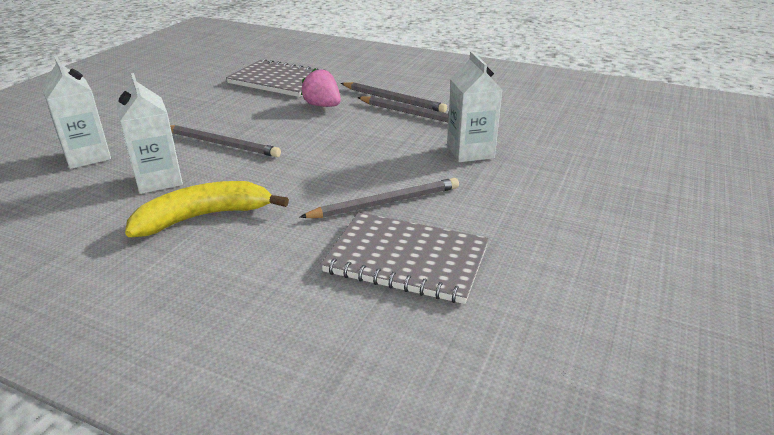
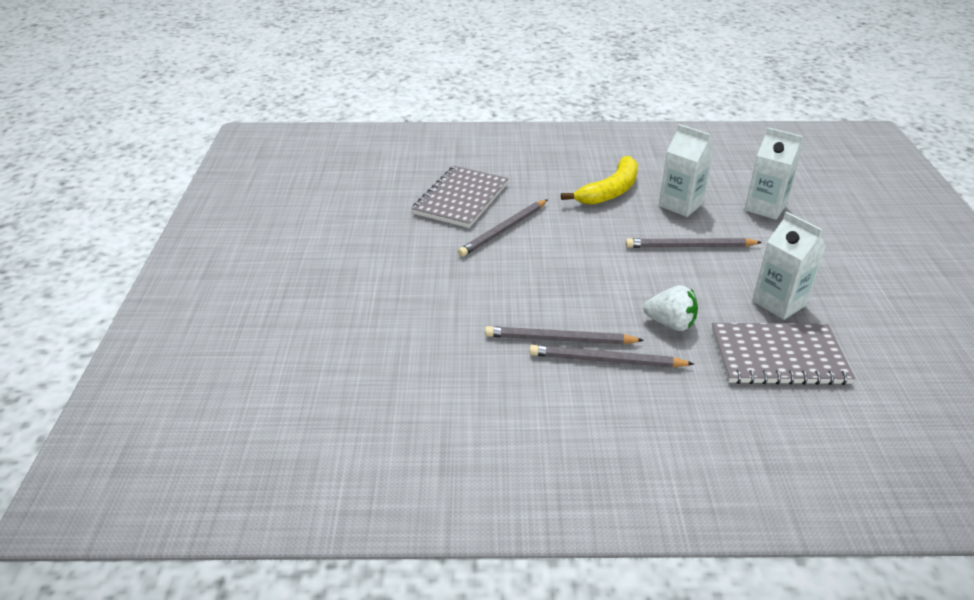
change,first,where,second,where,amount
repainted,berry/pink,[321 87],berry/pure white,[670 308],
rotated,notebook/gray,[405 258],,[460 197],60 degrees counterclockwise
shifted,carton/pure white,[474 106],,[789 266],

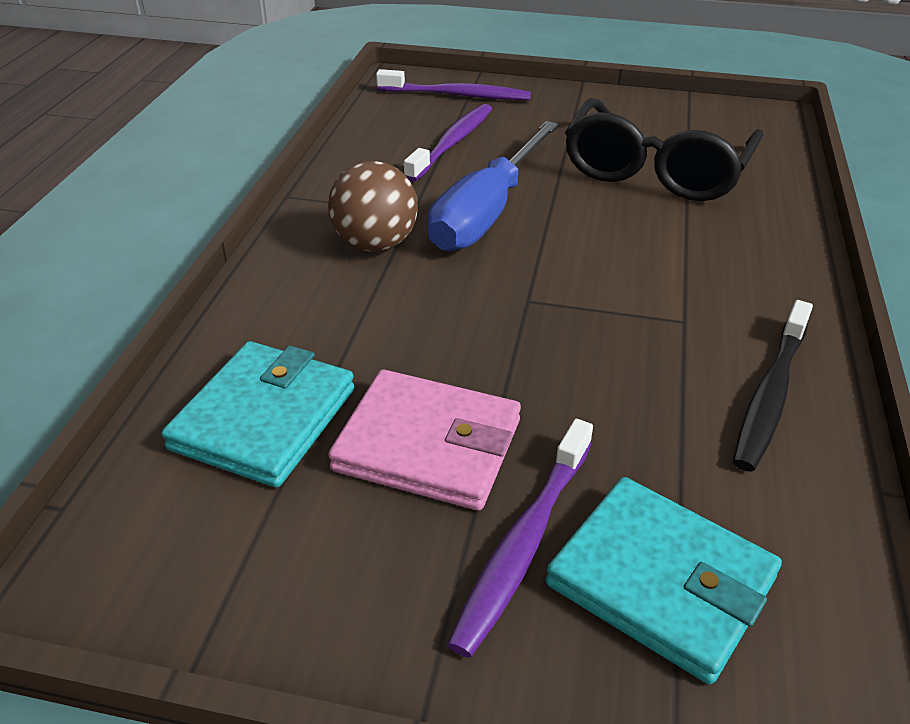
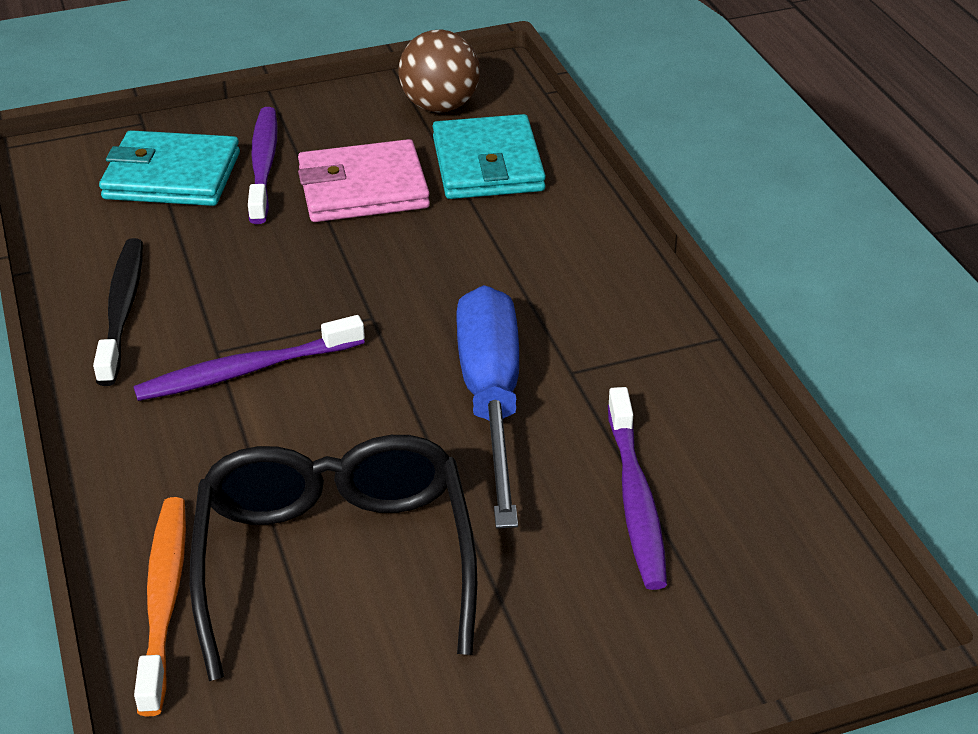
change,first,where,second,where,amount
shifted,ball/brown,[373 206],,[439 71],
shifted,tooth brush/purple,[453 84],,[249 358],
new,,,tooth brush/orange,[160 607],

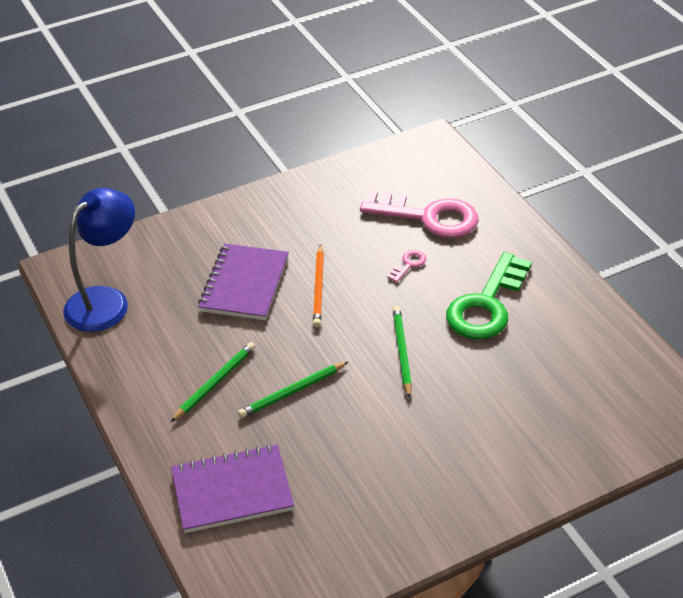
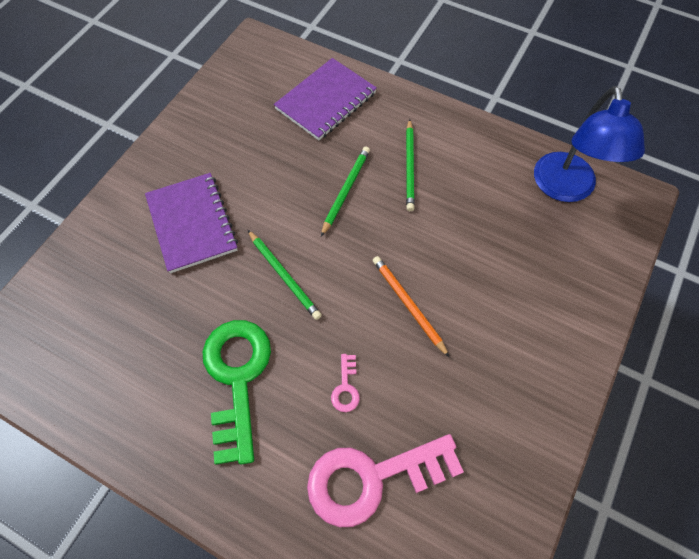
change,first,where,second,where,amount
shifted,notebook/purple,[243 282],,[191 223],

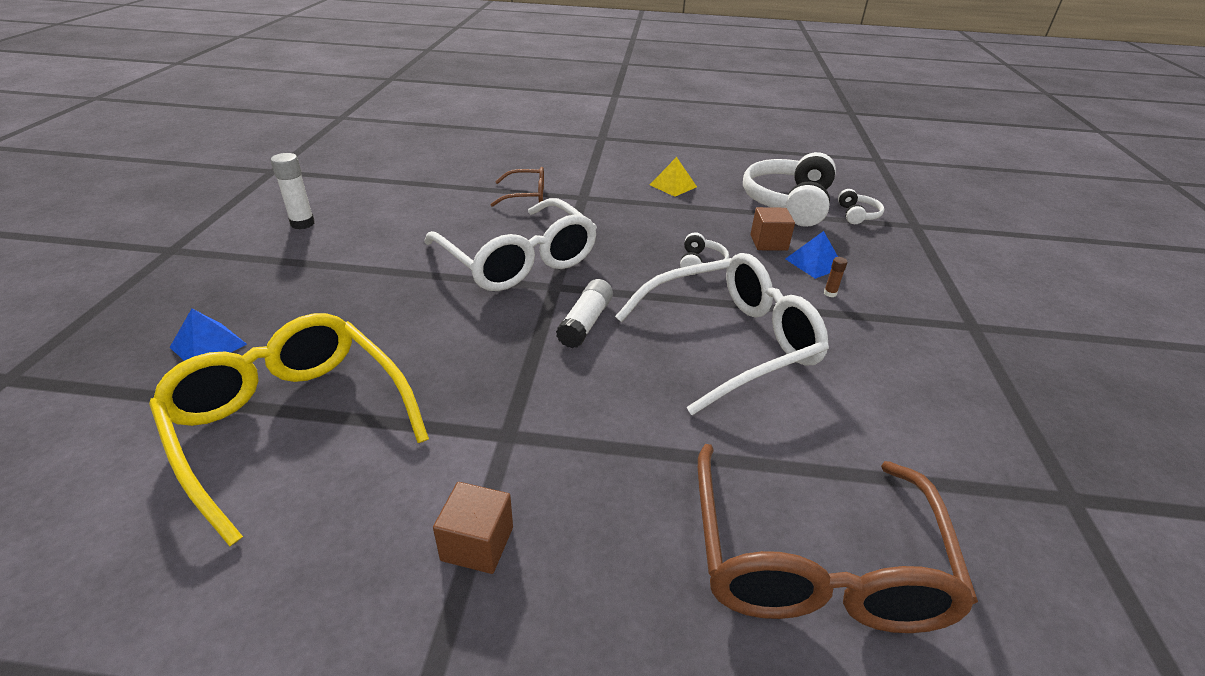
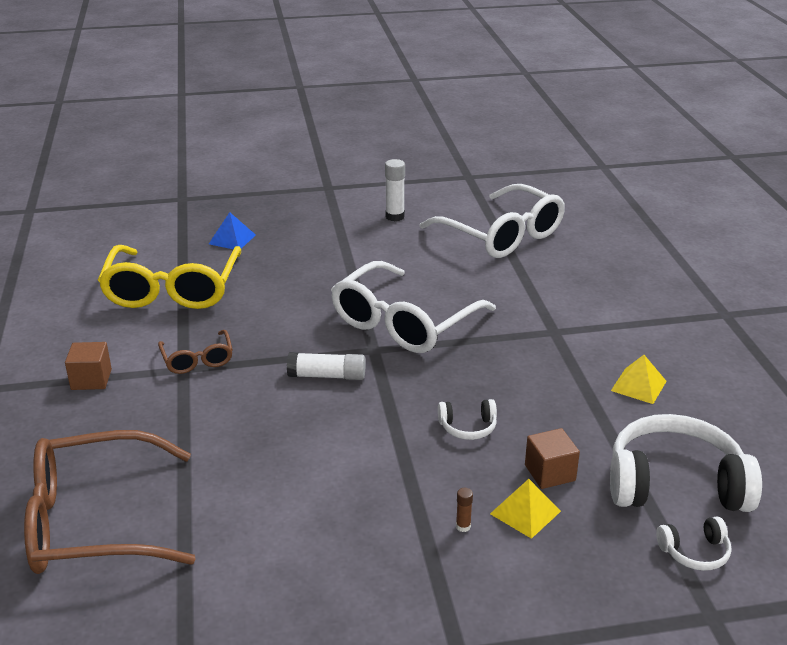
change,first,where,second,where,amount
rotated,eyeglasses/golden,[289 429],,[169 277],150 degrees clockwise
shifted,eyeglasses/brown,[517 187],,[195 352],
shifted,eyeglasses/pure white,[722 334],,[492 221],
repainted,solid pyramid/cobalt,[811 255],solid pyramid/golden,[525 509],

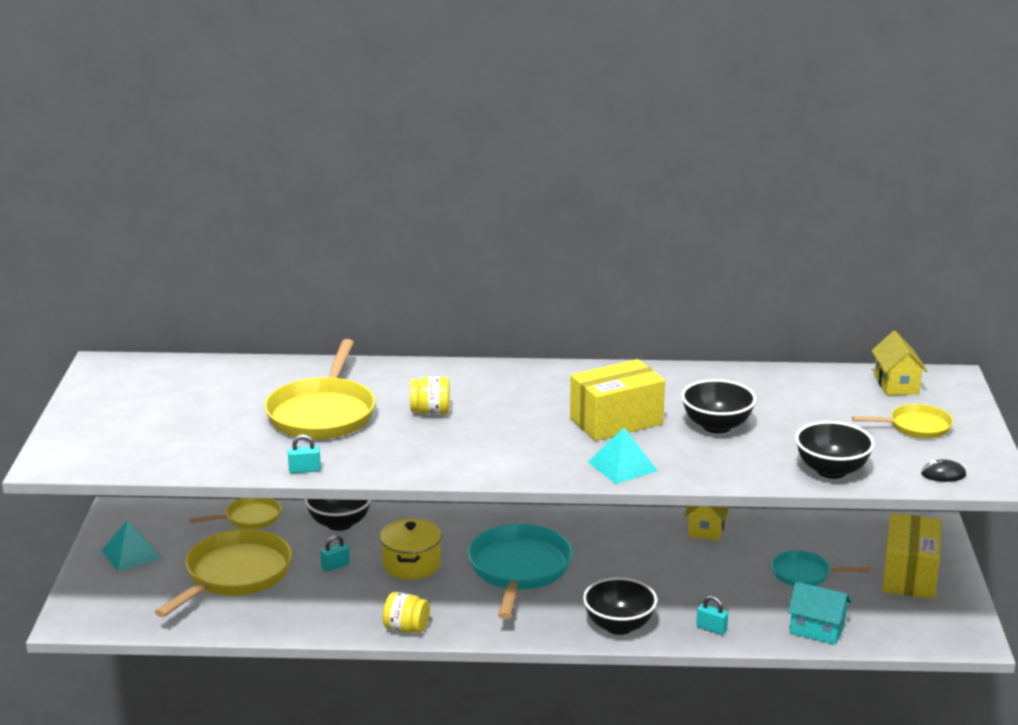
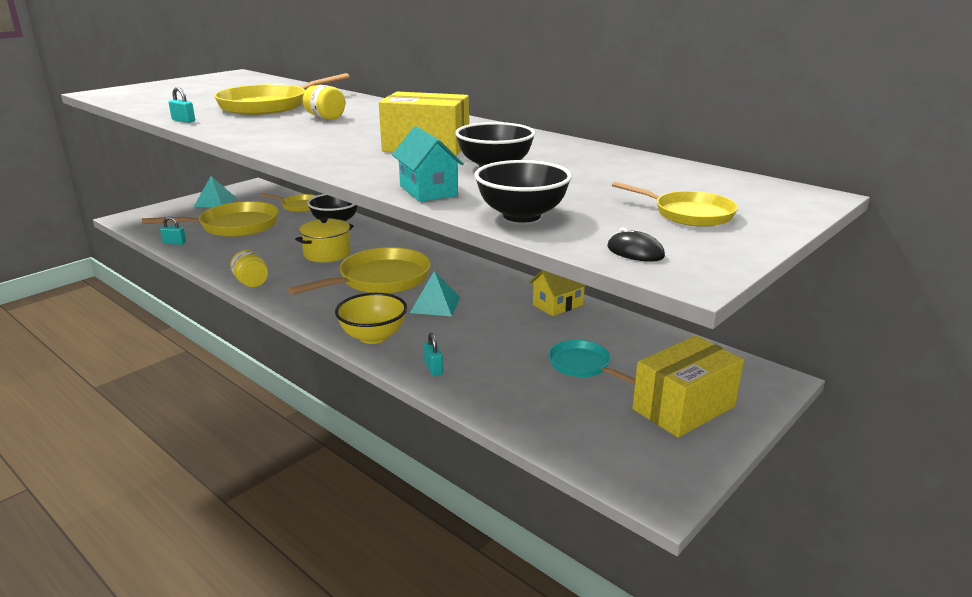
change,first,where,second,where,amount
shifted,small lock/teal,[335 553],,[173 230],
repainted,frying pan/teal,[520 571],frying pan/golden,[359 271],
repainted,bowl/jet-black,[620 606],bowl/golden,[371 318],
shifted,solid pyramid/teal,[623 455],,[435 293],
shifted,house/teal,[819 613],,[428 164],
gone,house/golden,[899 363],,,

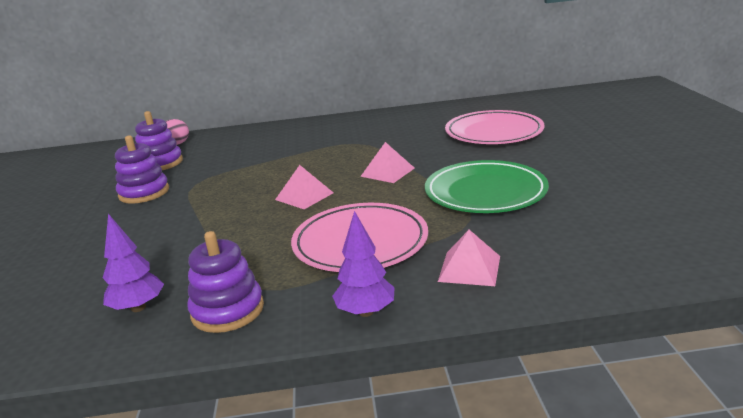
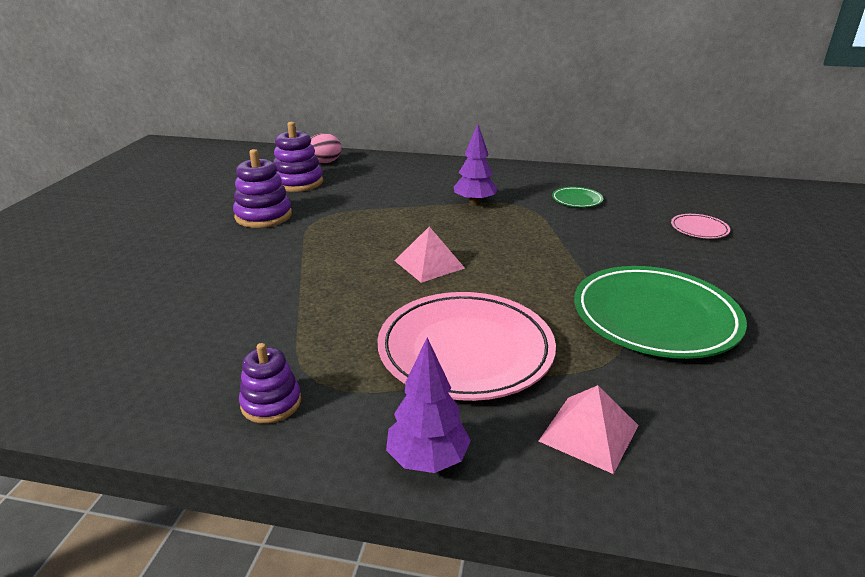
change,first,where,second,where,amount
shifted,fir tree/purple,[133 263],,[476 164],
scaled,stacking rings/purple,[225 282],,[270 383],x0.66
gone,solid pyramid/pink,[387 162],,,
scaled,flat dish/pink,[495 127],,[700 226],x0.44
new,,,flat dish/leaf-green,[577 197],

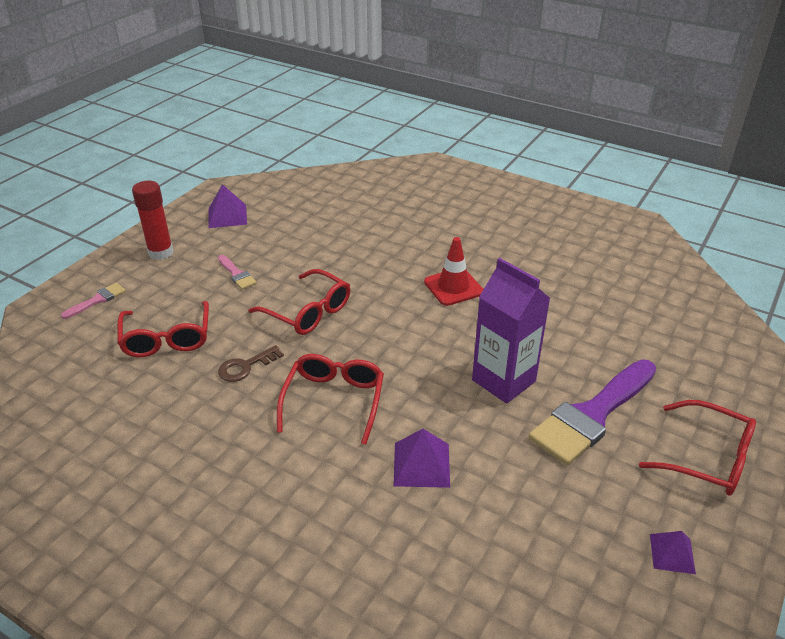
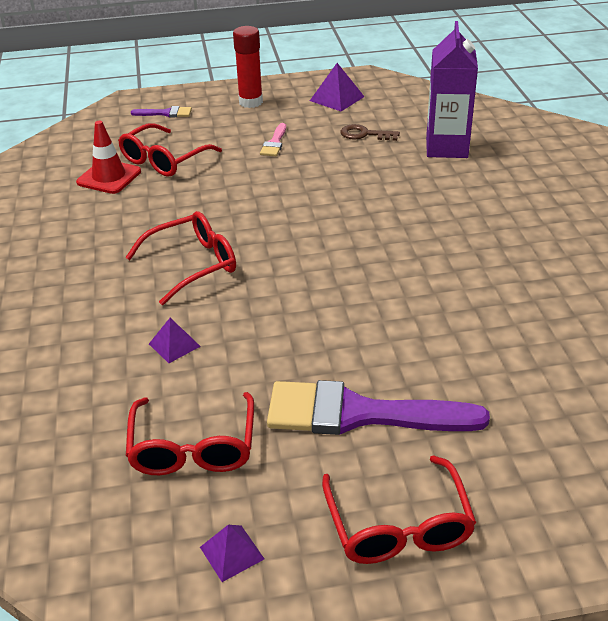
change,first,where,second,where,amount
repainted,brush/pink,[93 301],brush/purple,[161 111],
shifted,latchkey/brown,[251 363],,[370 132],
shifted,eyeglasses/red,[299 302],,[190 433],
scaled,solid pyramid/purple,[422 458],,[175 340],x0.65
shifted,traffic cone/red,[454 271],,[108 157],
shifted,carton/purple,[511 330],,[452 89],

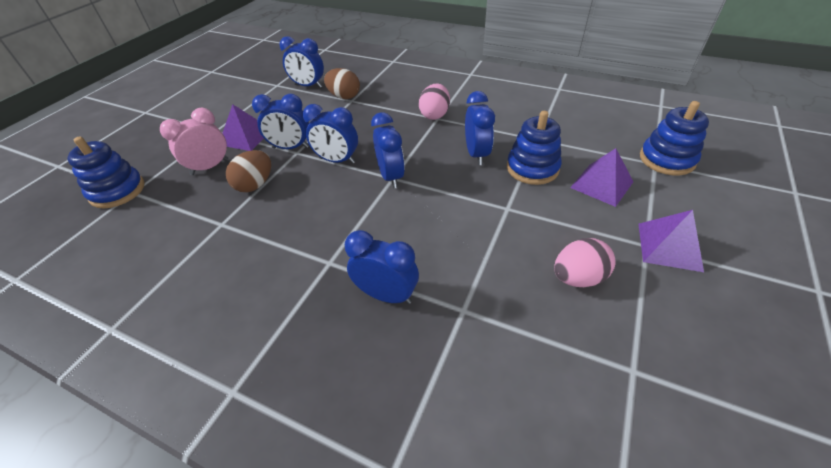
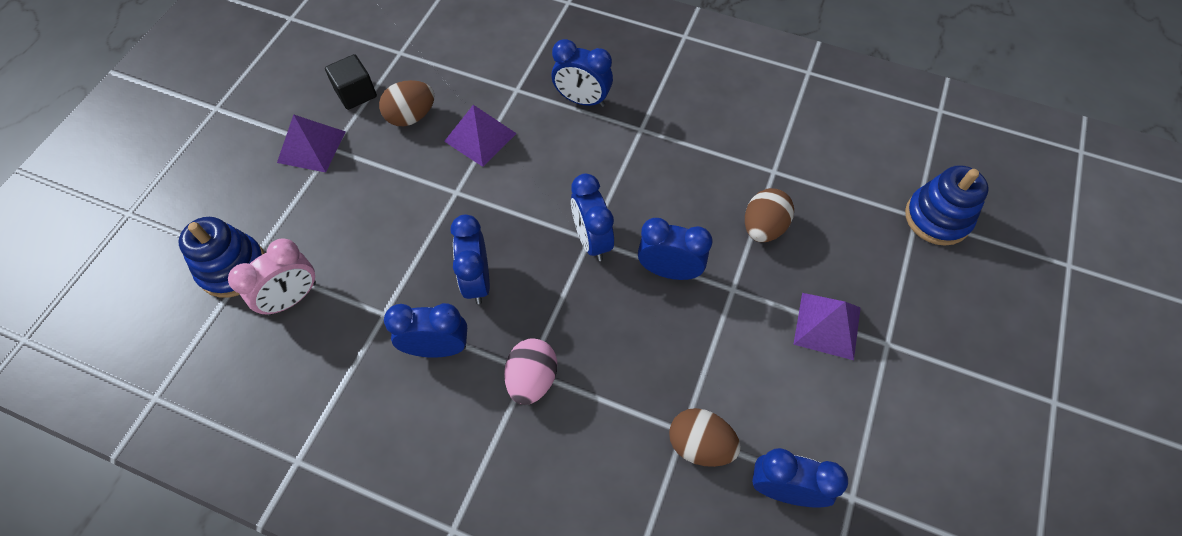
change,first,where,second,where,amount
shifted,alarm clock/pink,[194 141],,[272 277],
shifted,alarm clock/cobalt,[280 121],,[425 330],
gone,stacking rings/cobalt,[534 148],,,
repainted,egg/pink,[585 262],egg/brown,[406 103],
shifted,solid pyramid/purple,[601 177],,[480 136],
new,,,block/jet-black,[351 82],

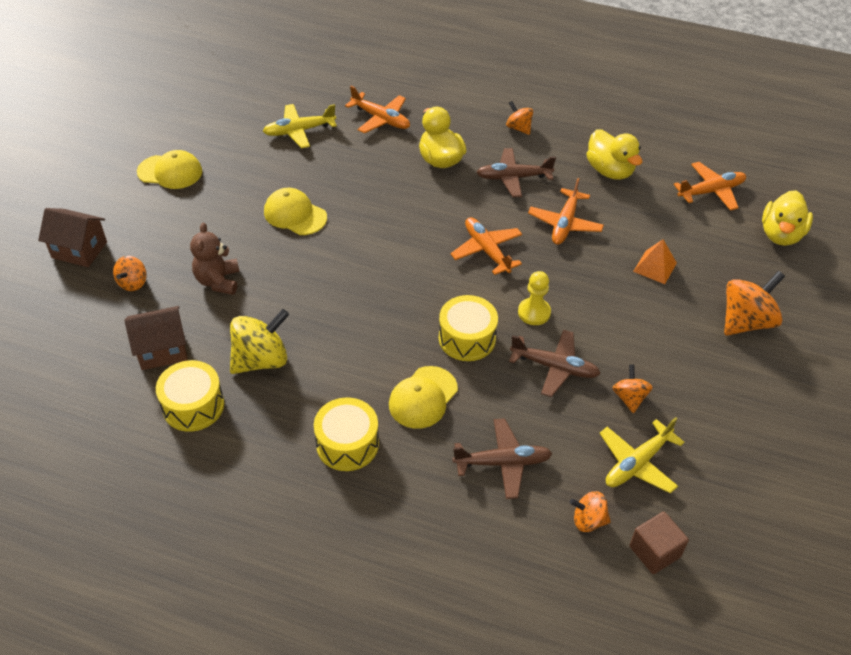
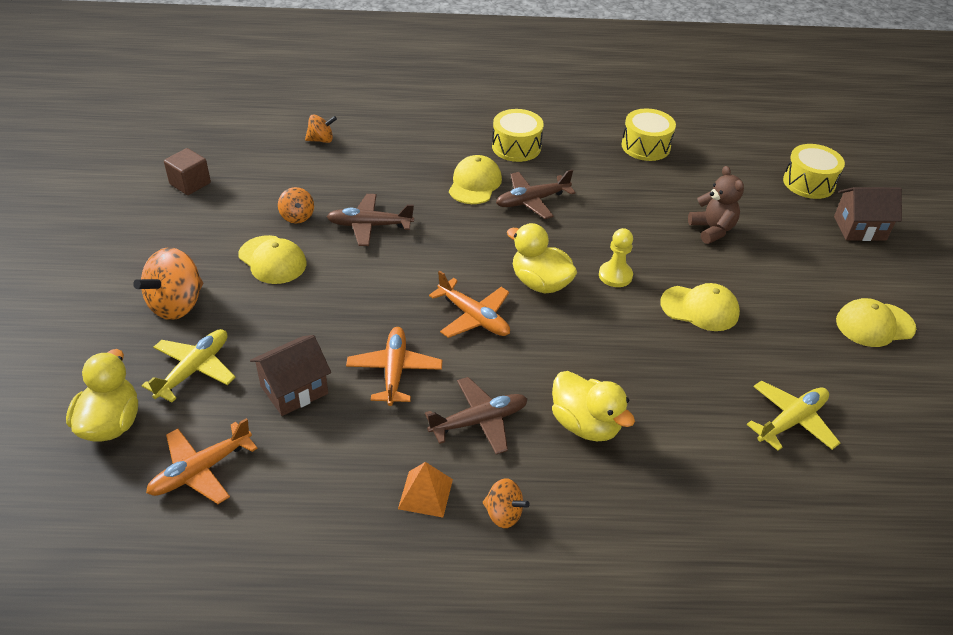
change,first,where,second,where,amount
gone,toy top/orange,[130 273],,,
shifted,house/brown,[156 338],,[290 375],
gone,toy top/golden,[259 341],,,
gone,toy plane/orange,[377 109],,,
shifted,toy drum/golden,[468 328],,[814 171],
shifted,toy plane/brown,[502 458],,[536 194],
shifted,chess pawn/golden,[534 298],,[616 257],
shifted,toy duck/golden,[614 154],,[542 258],
shifted,toy plane/golden,[642 455],,[188 365],
shifted,block/brown,[659 543],,[187 171],
shifted,solid pyramid/orange,[655 261],,[425 490],
new,,,cap/golden,[272 259],

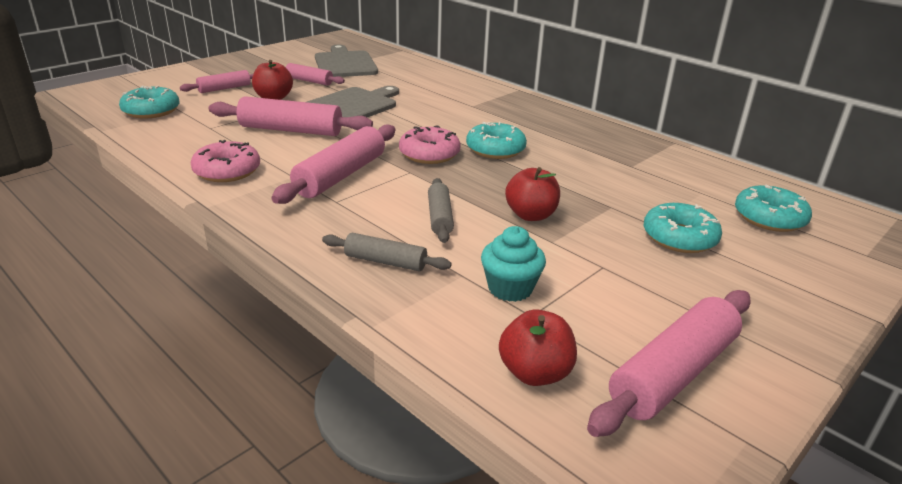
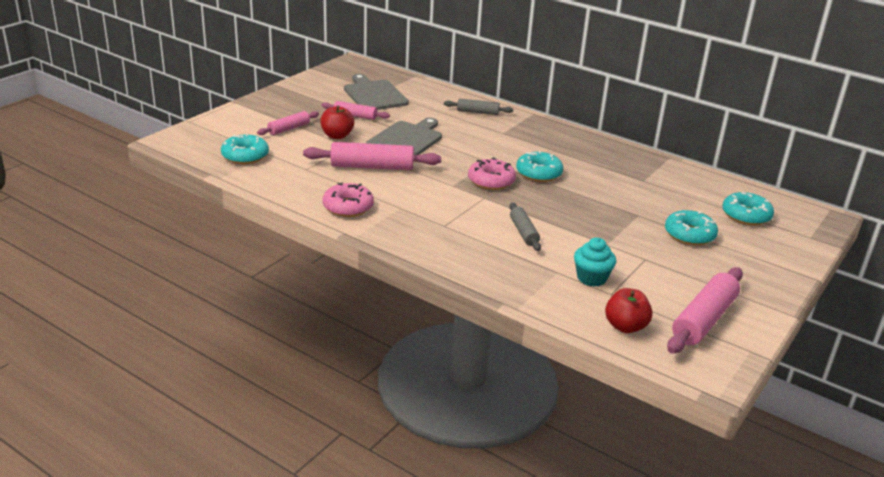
change,first,where,second,where,amount
gone,dough roller/pink,[333 164],,,
shifted,dough roller/gray,[387 252],,[478 106],
gone,toy apple/red,[532 194],,,

